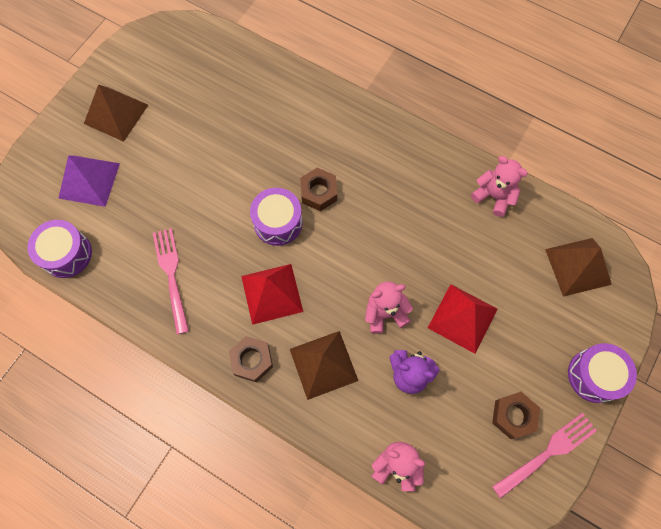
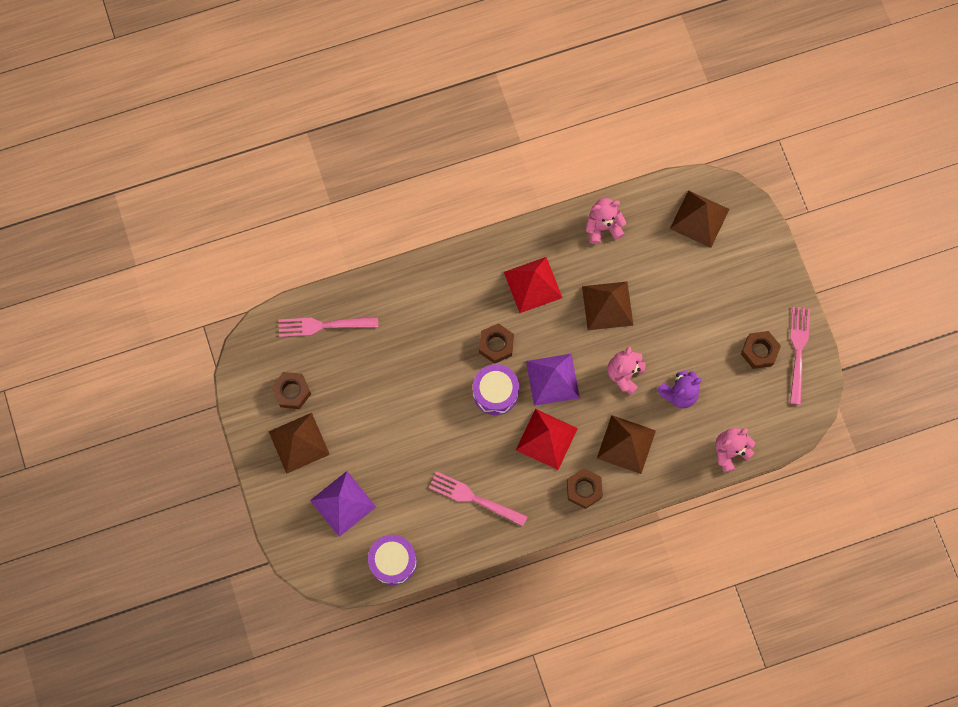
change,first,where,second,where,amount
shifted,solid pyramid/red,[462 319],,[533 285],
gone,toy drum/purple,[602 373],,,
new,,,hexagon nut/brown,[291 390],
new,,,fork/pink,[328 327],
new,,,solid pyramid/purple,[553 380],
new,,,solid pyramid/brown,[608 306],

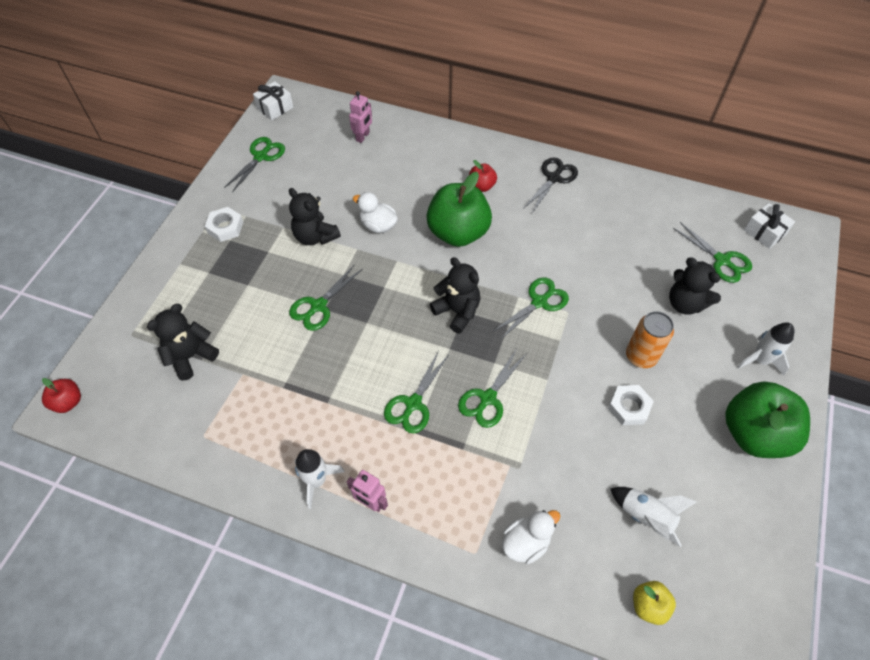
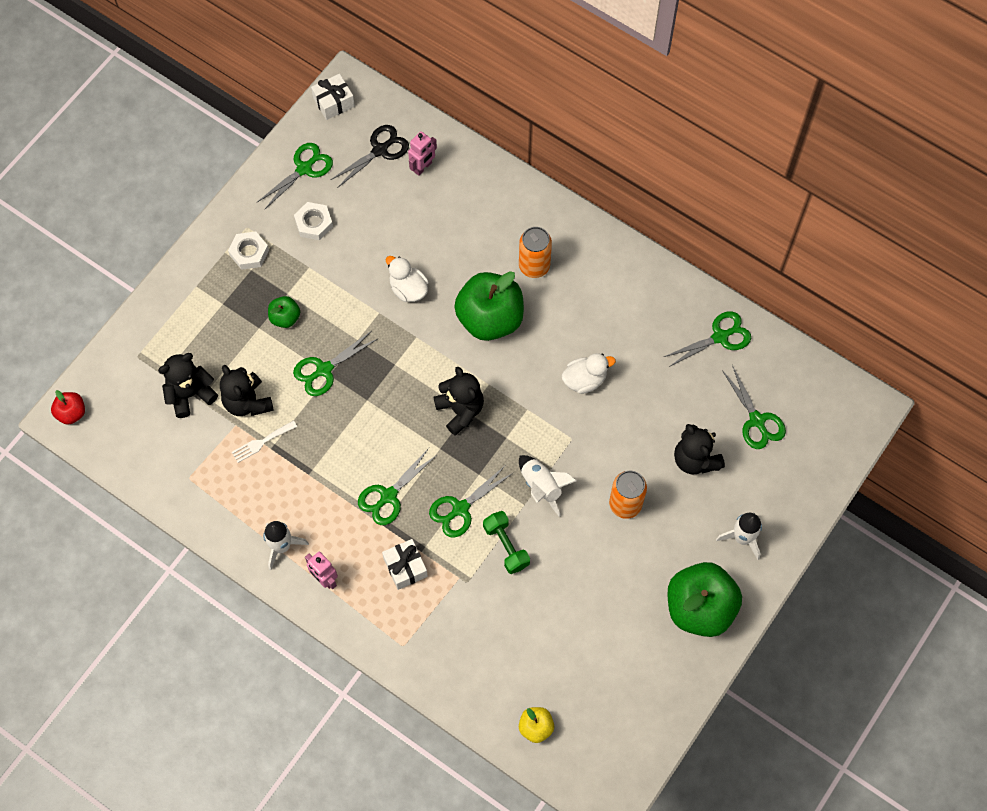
change,first,where,second,where,amount
shifted,teddy bear/jet-black,[315 216],,[247 390],
swapped,toy apple/red,[483 176],tin/orange,[535 252],
shifted,shears/leaf-green,[530 308],,[707 339],
shifted,toy duck/pure white,[531 537],,[589 373],
shifted,shears/jet-black,[550 185],,[370 156],
shifted,hexagon nut/pure white,[631 405],,[313 221],
shifted,spaceship/pure white,[653 517],,[548 485],
shifted,present/pure white,[769 226],,[405 564],
new,,,fork/pure white,[264 441],
new,,,toy apple/leaf-green,[284 312],
new,,,dumbbell/leaf-green,[506 542],

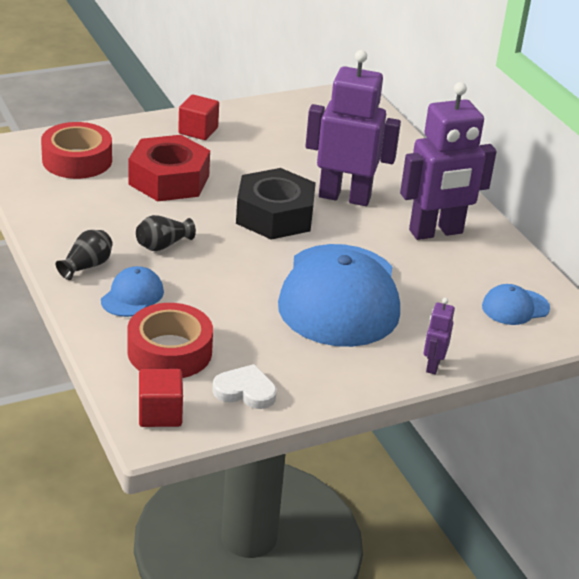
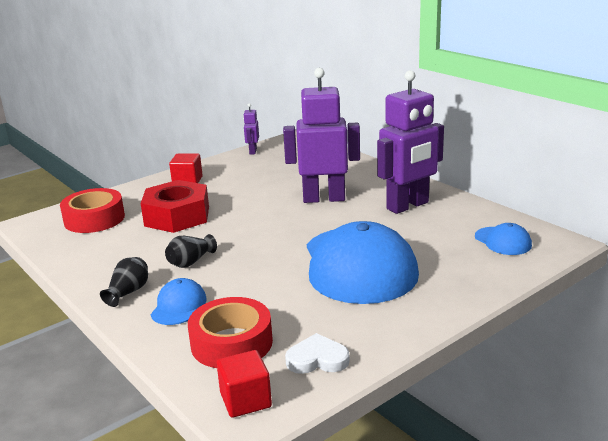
change,first,where,second,where,amount
gone,hexagon nut/jet-black,[276 204],,,
shifted,robot/purple,[439 336],,[251 129],
rotated,cap/cobalt,[516 304],,[503 239],90 degrees counterclockwise

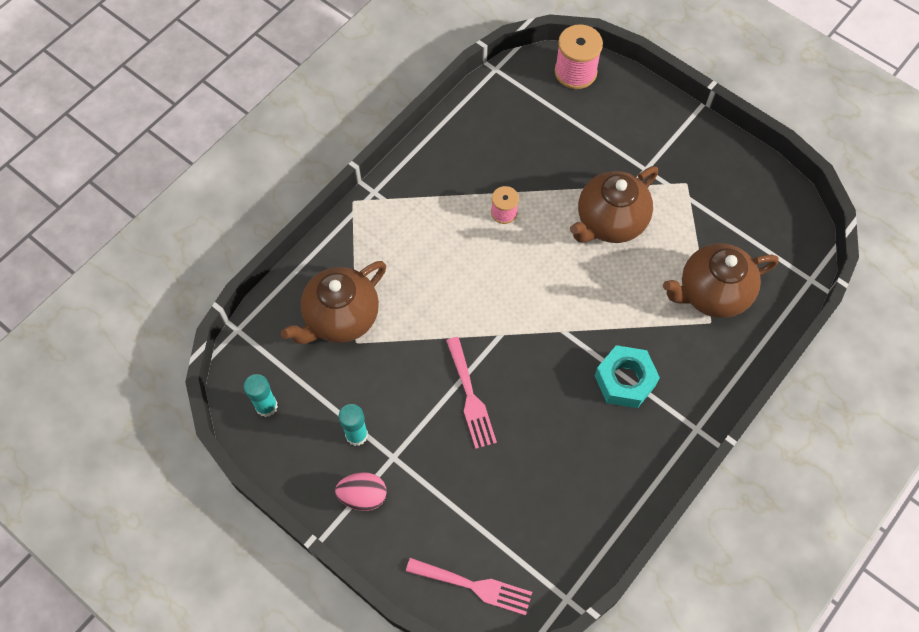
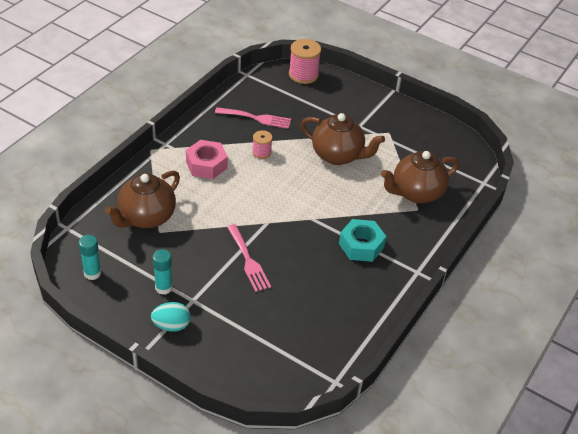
change,first,where,second,where,amount
repainted,egg/pink,[361 491],egg/teal,[171 317],
shifted,fork/pink,[469 586],,[253 118],
rotated,china teapot/brown,[614 204],,[342 139],105 degrees counterclockwise
new,,,hexagon nut/pink,[207 159],

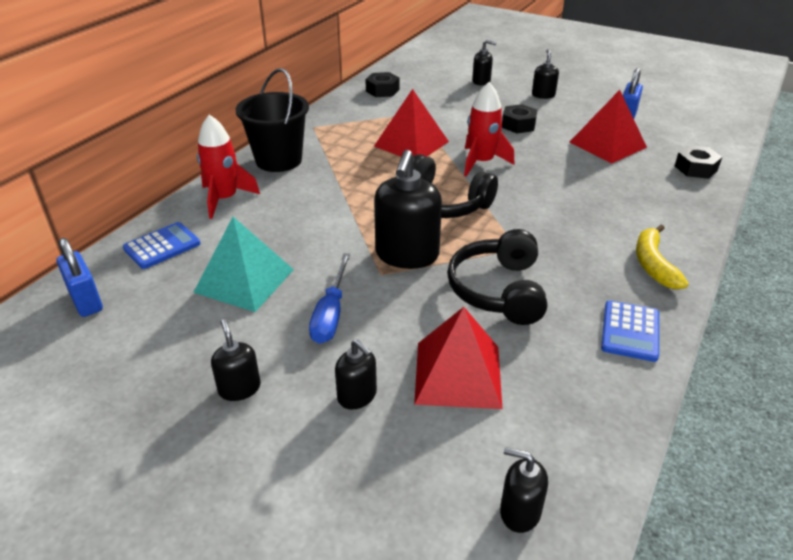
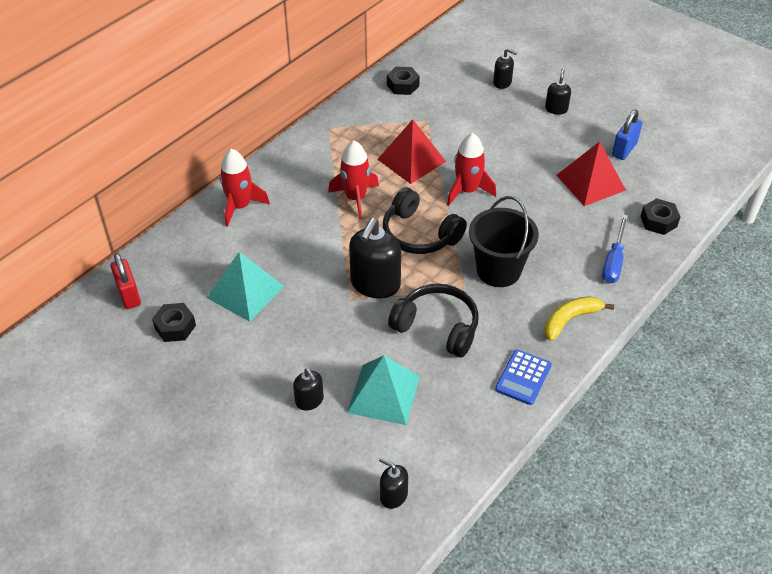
change,first,where,second,where,amount
repainted,small lock/cobalt,[80 277],small lock/red,[125 281],
gone,adding machine/cobalt,[162 245],,,
gone,soap dispenser/jet-black,[236 360],,,
shifted,sand bucket/jet-black,[272 120],,[504 241],
shifted,flat screwdriver/cobalt,[330 298],,[615 249],
repainted,solid pyramid/red,[458 358],solid pyramid/teal,[383 390],
rotated,headphones/jet-black,[497 277],,[433 320],105 degrees clockwise
shifted,hexagon nut/jet-black,[519 119],,[174 322],
rotated,toy banana/golden,[662 257],,[579 318],45 degrees clockwise
new,,,spaceship/red,[353 179],

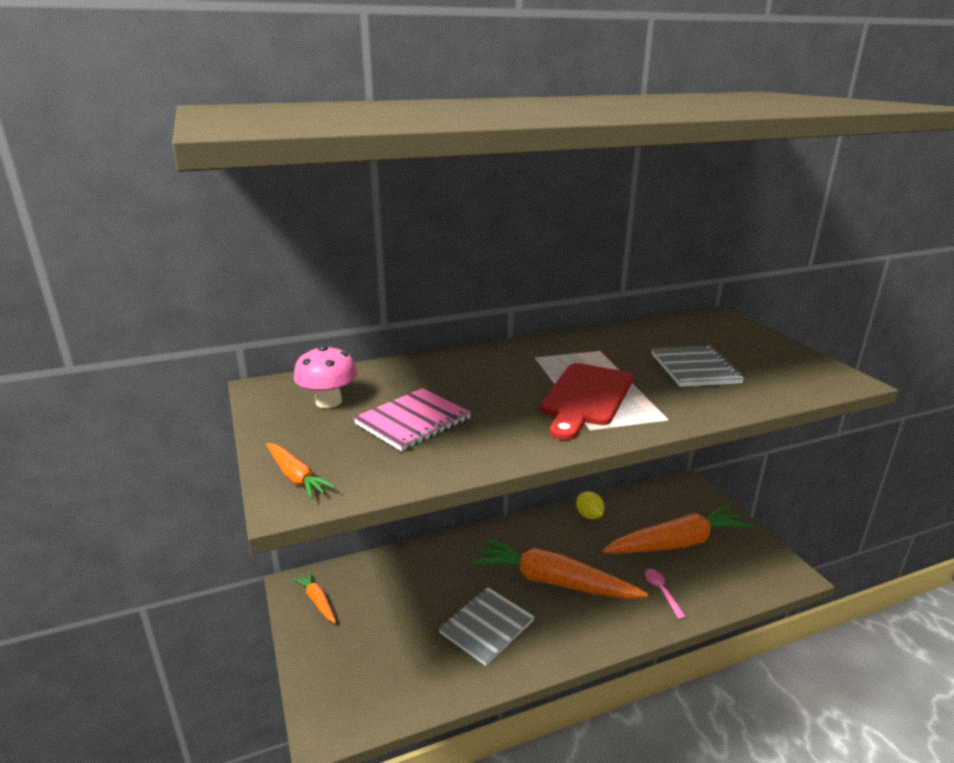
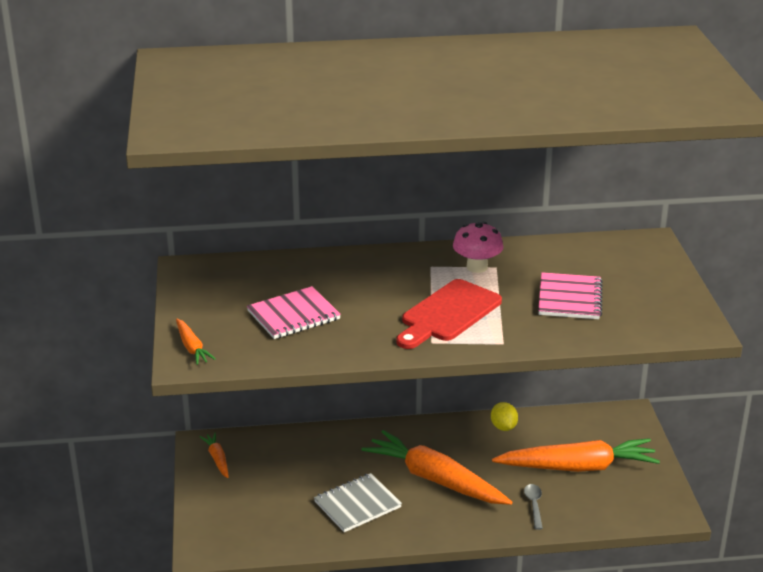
change,first,where,second,where,amount
shifted,fungus/pink,[326 376],,[478 247],
repainted,teaspoon/pink,[665 594],teaspoon/gray,[533 507],
repainted,notebook/gray,[697 366],notebook/pink,[570 295],

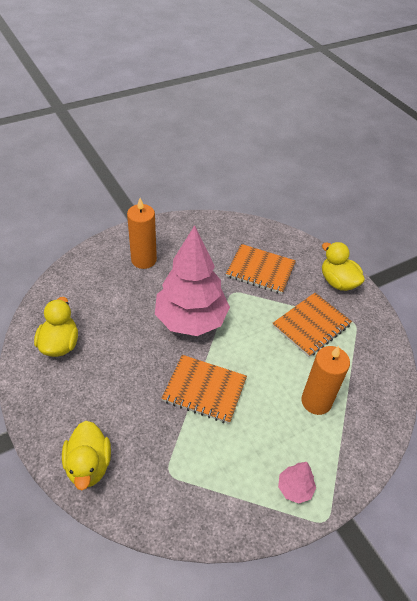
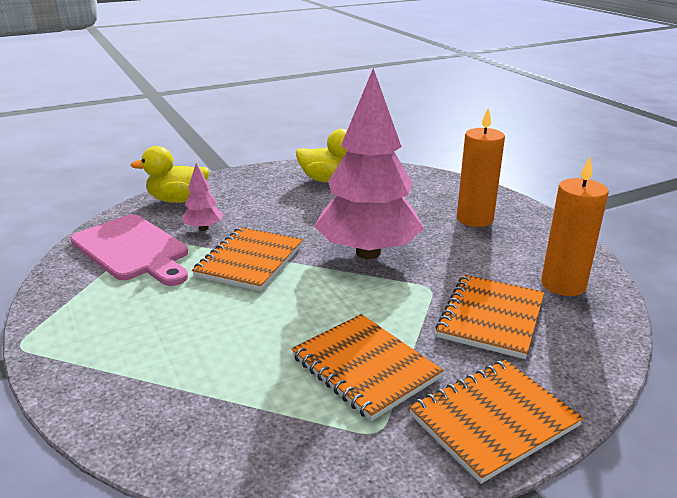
change,first,where,second,where,amount
shifted,fir tree/pink,[297 483],,[202 197],
shifted,wax candle/orange,[325 380],,[575 226],
swapped,toy duck/golden,[343 266],notebook/orange,[496 422],
new,,,chopping board/pink,[129 250],

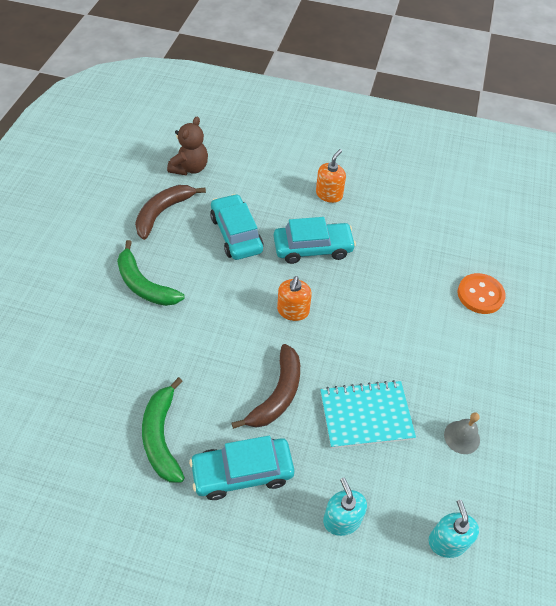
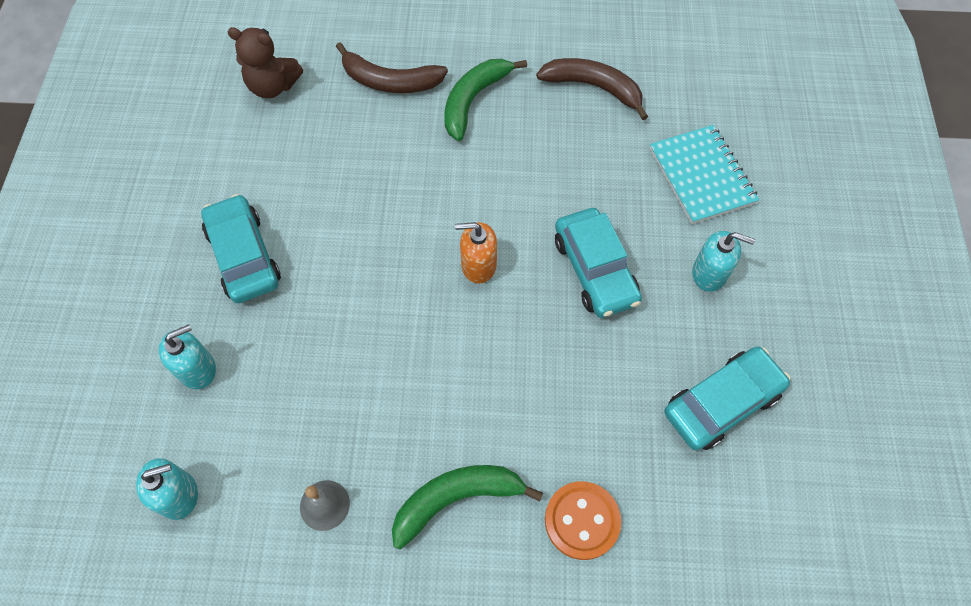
change,first,where,second,where,amount
shifted,toy banana/leaf-green,[163 430],,[467 507],
shifted,teddy bear/brown,[187 146],,[265 62],
shifted,toy car/teal,[236 227],,[727 398],
shifted,toy banana/brown,[266 386],,[392 67],
repainted,soap dispenser/orange,[331 176],soap dispenser/teal,[723 261],
shifted,notebook/teal,[368 414],,[704 174],

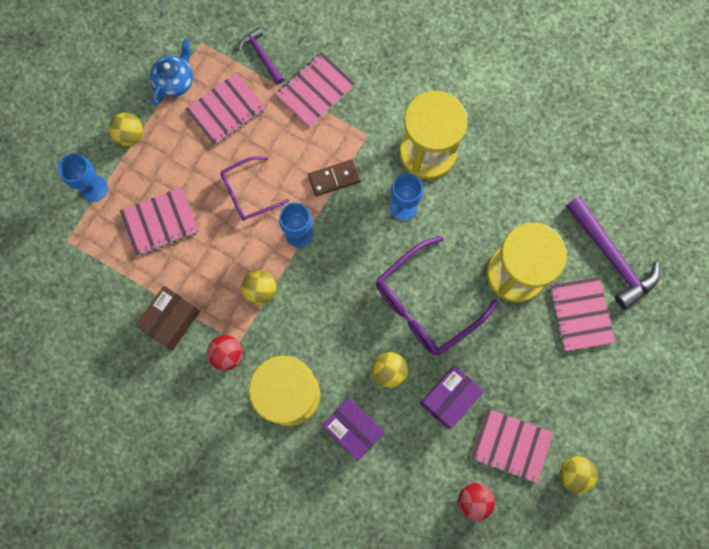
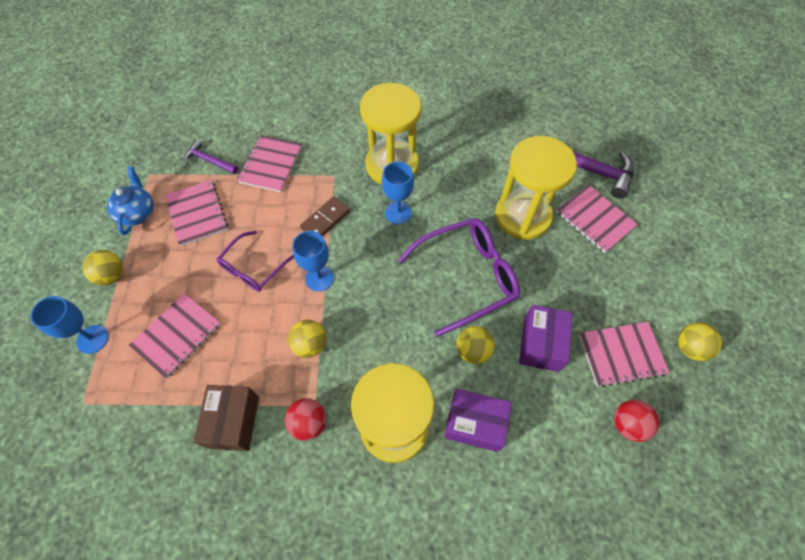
change,first,where,second,where,amount
rotated,notebook/pink,[225 109],,[196 213],45 degrees counterclockwise
rotated,eyeglasses/purple,[437 296],,[459 277],135 degrees counterclockwise

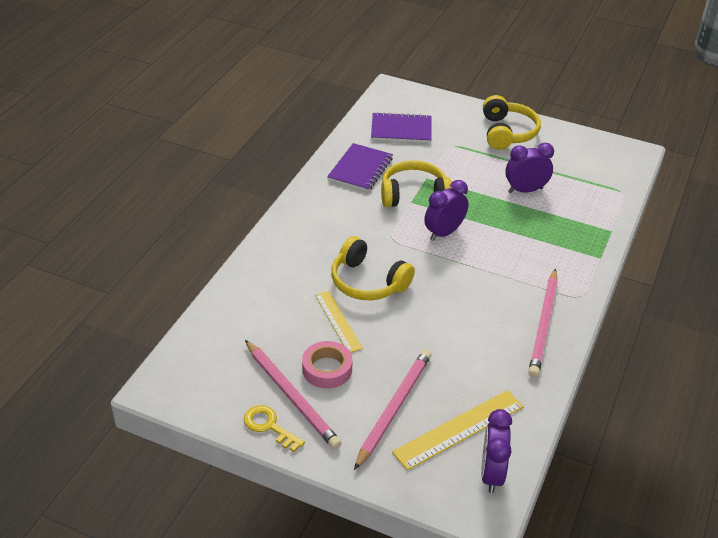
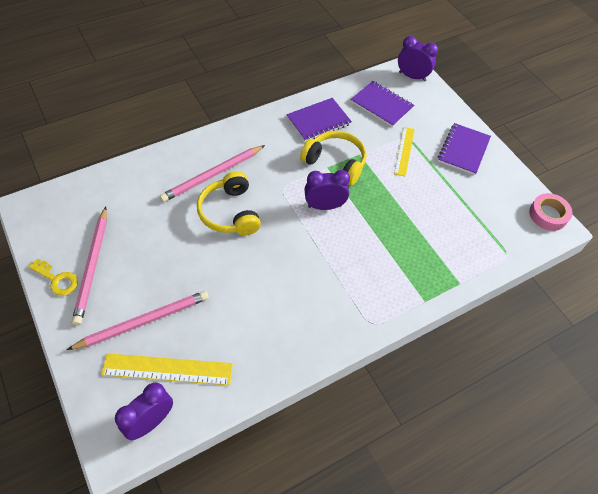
change,first,where,second,where,amount
rotated,latchkey/golden,[274 428],,[53 277],135 degrees clockwise
shifted,roll of tape/pink,[327 365],,[550 212],
shifted,straightedge/golden,[339 321],,[404 152],
swapped,headphones/golden,[512 122],notebook/purple,[464 149],
shifted,alarm clock/purple,[529 168],,[418 58],
shifted,wooden pencil/pink,[543 323],,[212 173],

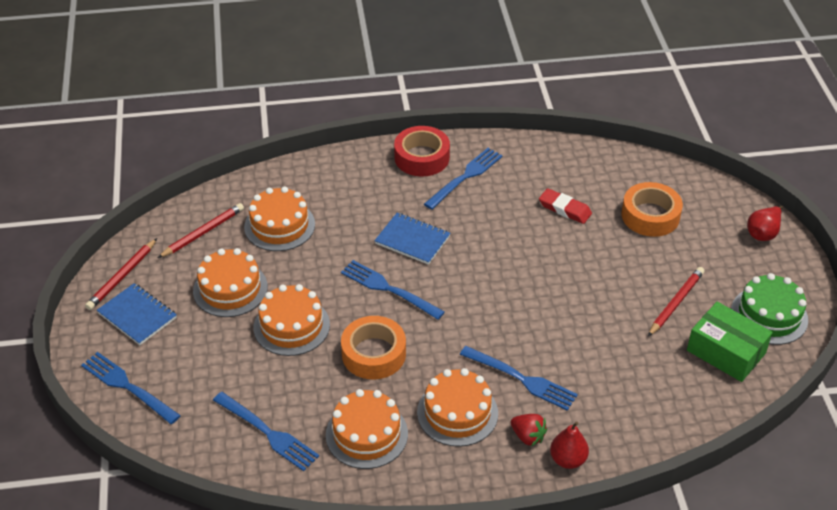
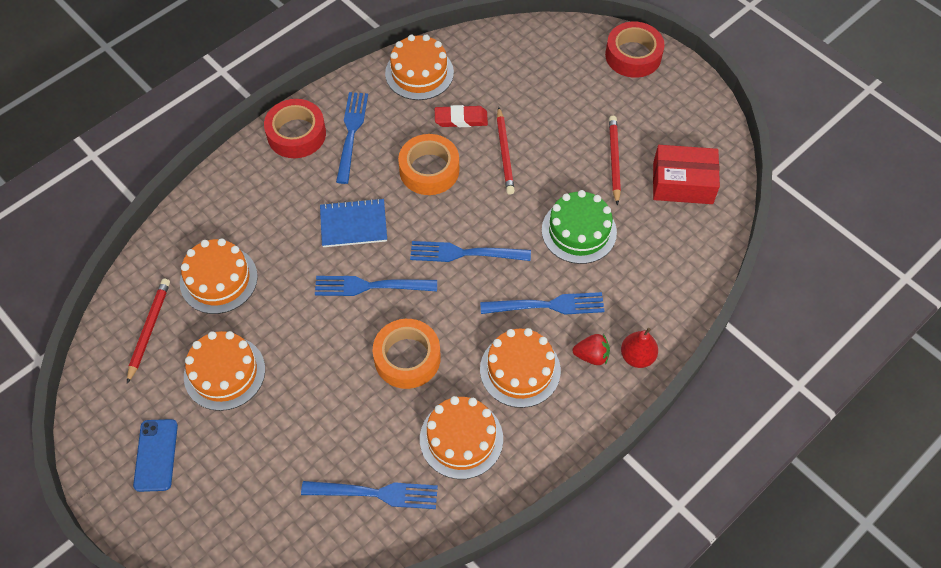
change,first,where,second,where,amount
shifted,fork/cobalt,[131 388],,[470 251],
shifted,wooden pencil/red,[121 274],,[506 150],
swapped,notebook/cobalt,[137 314],smartphone/cobalt,[155 455],
shifted,layer cake/orange,[292 320],,[419 67],
shifted,roll of tape/orange,[652 209],,[428 164],
repainted,box/leaf-green,[730 342],box/red,[686 174],
shifted,layer cake/leaf-green,[769 309],,[579 227],
swapped,toy pear/red,[765 223],roll of tape/red,[635 50],

